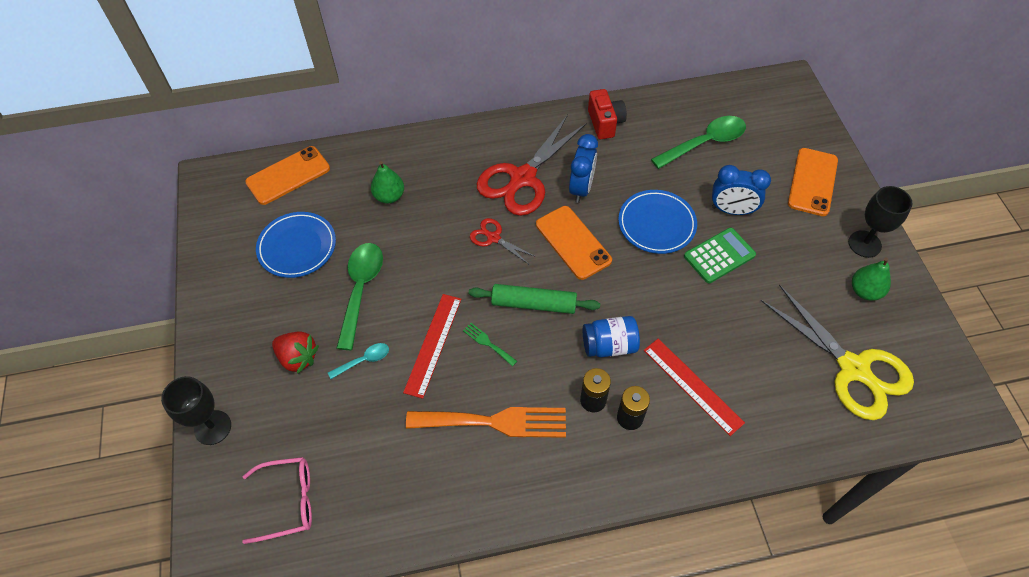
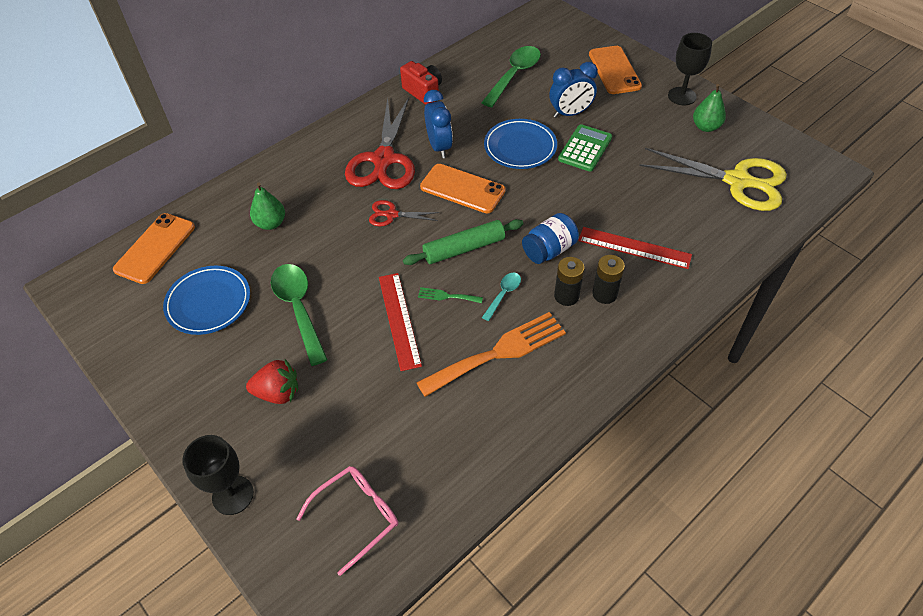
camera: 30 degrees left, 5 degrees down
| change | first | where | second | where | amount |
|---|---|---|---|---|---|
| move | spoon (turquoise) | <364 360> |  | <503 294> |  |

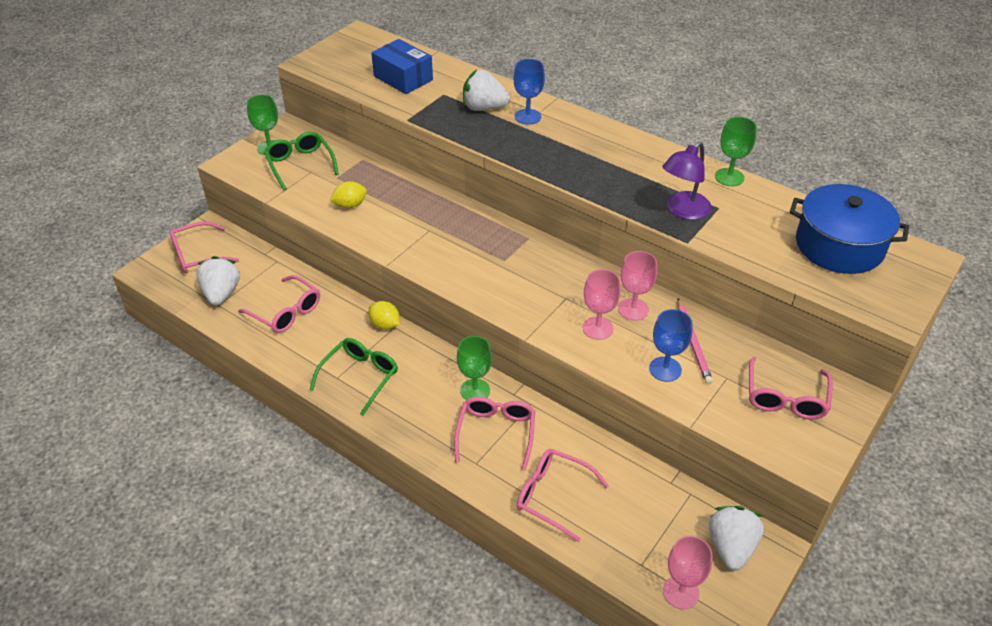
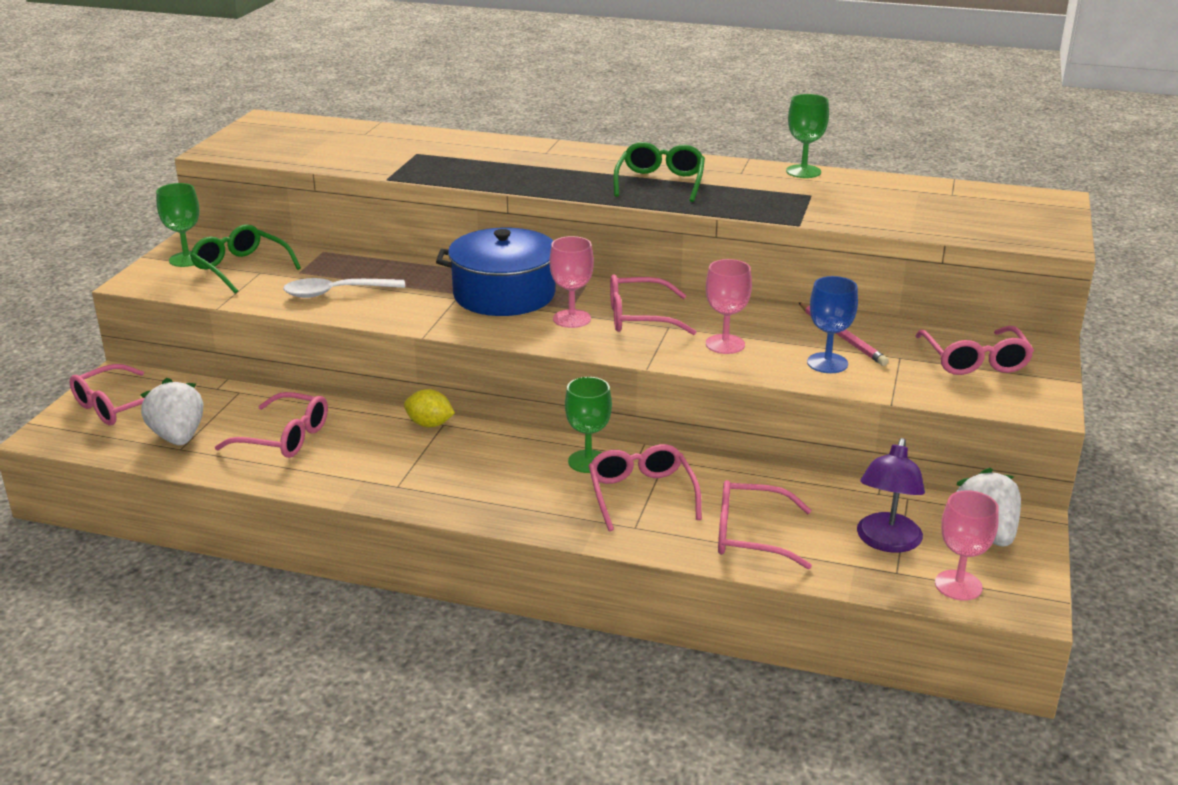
camera: 20 degrees left, 15 degrees down
| change | first | where | second | where | amount |
|---|---|---|---|---|---|
| replace | lemon (yellow) | <350 205> | spoon (white) | <336 293> |  |
| move | pot (blue) | <839 245> |  | <504 294> |  |
| move | goblet (pink) | <633 309> |  | <572 319> |  |
| insert |  |  | glasses (pink) | <639 318> |  |
| move | glasses (green) | <360 377> |  | <660 182> |  |
| move | lamp (purple) | <683 211> |  | <886 542> |  |
| delete | box (blue) | <403 78> |  |  |  |
| delete | strawberry (white) | <484 108> |  |  |  |
| delete | goblet (blue) | <528 117> |  |  |  |

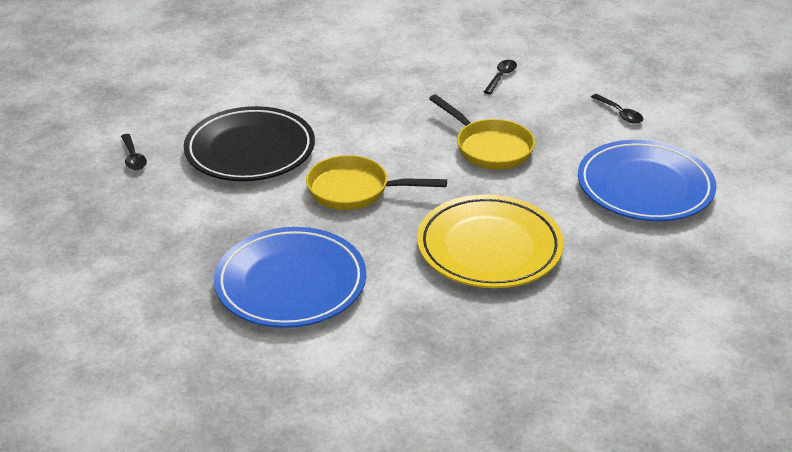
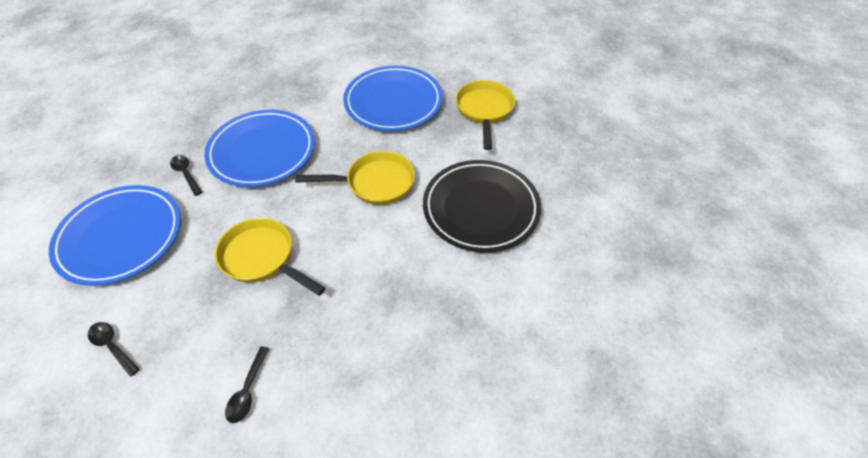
camera: 165 degrees right, 15 degrees up
| change | first | where | second | where | amount |
|---|---|---|---|---|---|
| move | spoon (black) | <133 158> |  | <186 174> |  |
| recolor | plate (yellow) | <489 247> | plate (blue) | <262 152> |  |
| insert |  |  | pan (yellow) | <484 111> |  |

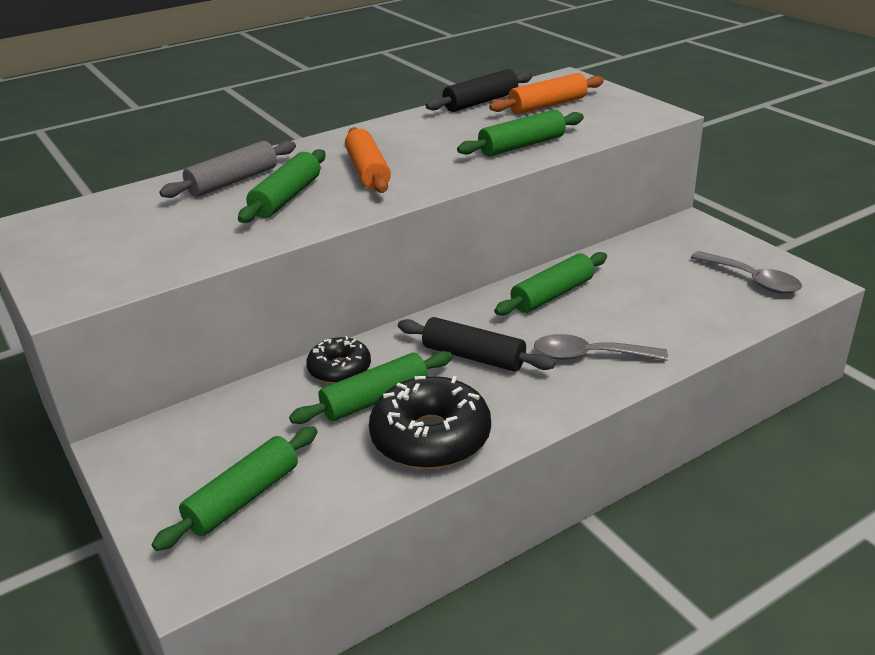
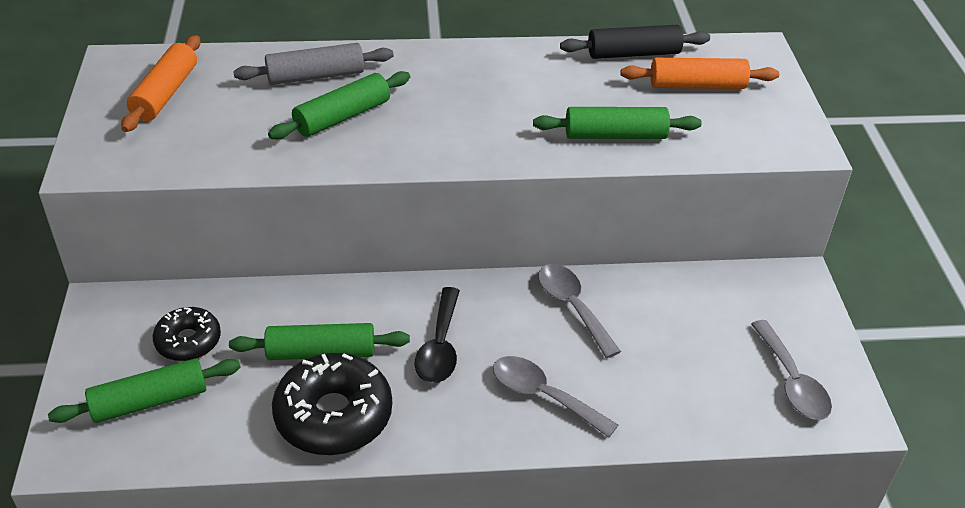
camera: 25 degrees right, 10 degrees up
| change | first | where | second | where | amount |
|---|---|---|---|---|---|
| move | rolling pin (orange) | <368 171> |  | <165 94> |  |
| move | donut (black) | <339 369> |  | <188 341> |  |
| replace | rolling pin (black) | <474 357> | spoon (black) | <440 346> |  |
| replace | rolling pin (green) | <552 294> | spoon (grey) | <572 307> |  |

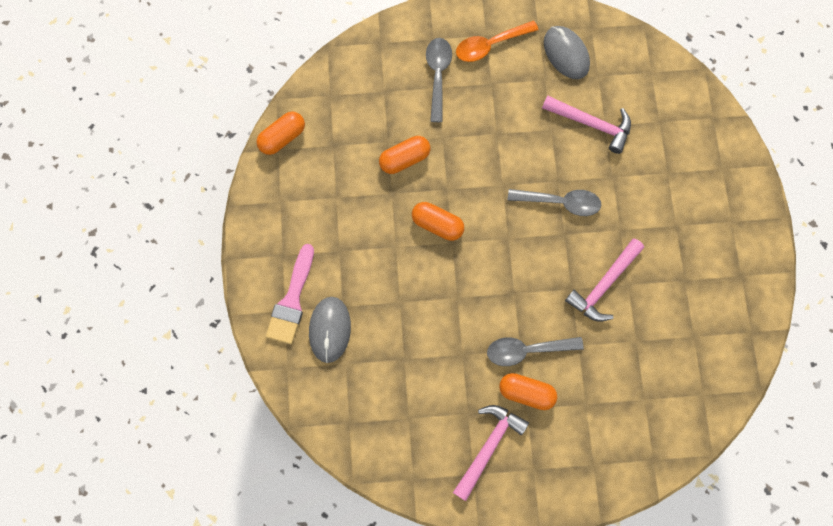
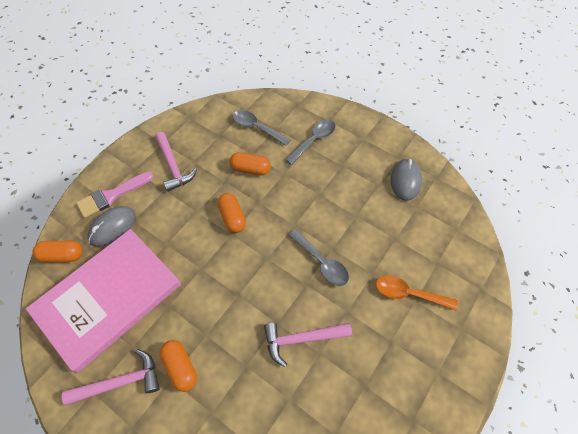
camera: 40 degrees right, 15 degrees down
| change | first | where | second | where | amount |
|---|---|---|---|---|---|
| insert |  |  | book (pink) | <108 298> |  |
| move | capsule (orange) | <282 137> |  | <62 255> |  |
| move | hammer (pink) | <592 124> |  | <173 166> |  |
| move | spoon (grey) | <527 350> |  | <256 128> |  |
| move | spoon (orange) | <490 45> |  | <408 294> |  |

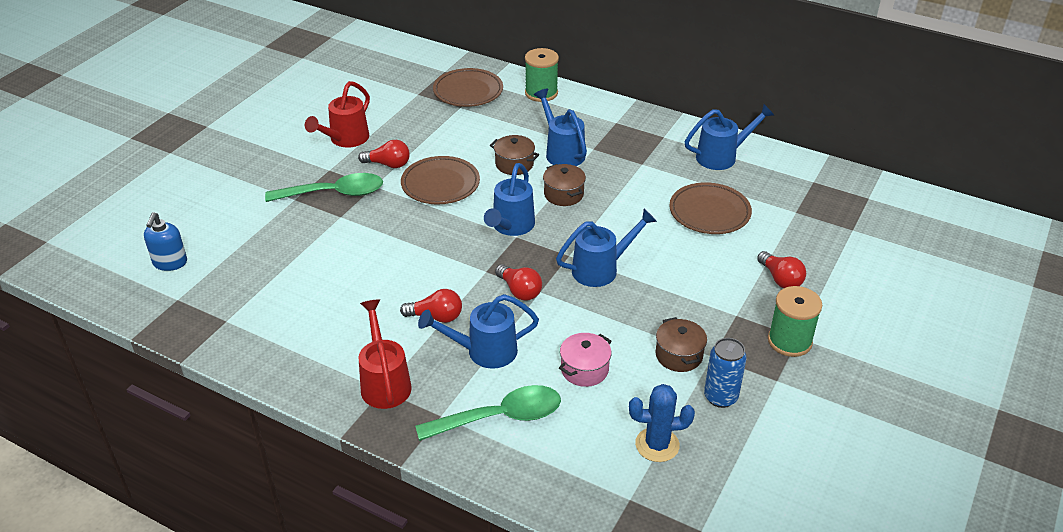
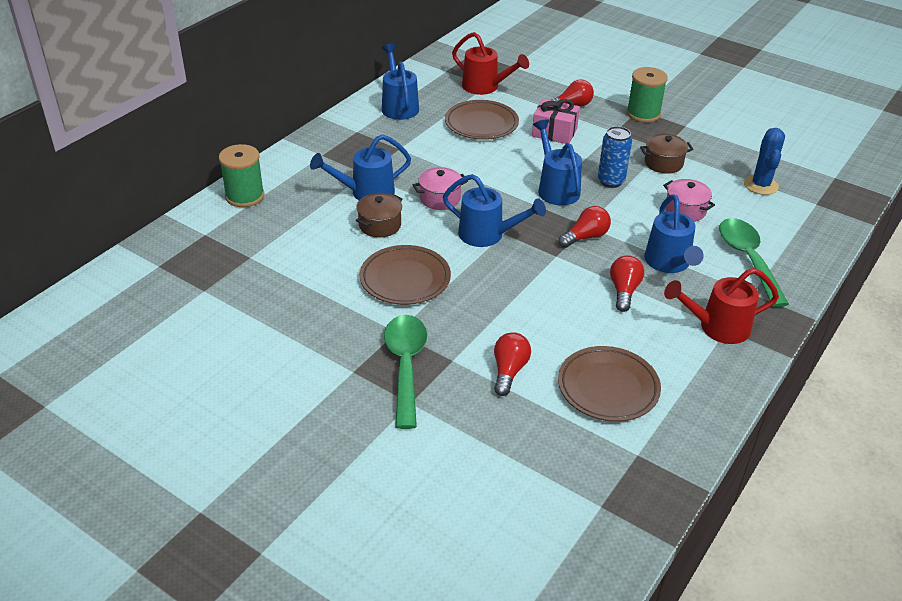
camera: 85 degrees left, 0 degrees up
| change | first | where | second | where | amount |
|---|---|---|---|---|---|
| recolor | pot (brown) | <563 194> | pot (pink) | <440 198> |  |
| move | watering can (red) | <345 139> |  | <485 87> |  |
| move | light bulb (red) | <388 164> |  | <509 371> |  |
| insert |  |  | gift (pink) | <554 132> |  |
| move | plate (brown) | <468 91> |  | <608 388> |  |
| move | can (blue) | <720 397> |  | <611 181> |  |
| delete | soap dispenser (blue) | <170 263> |  |  |  |

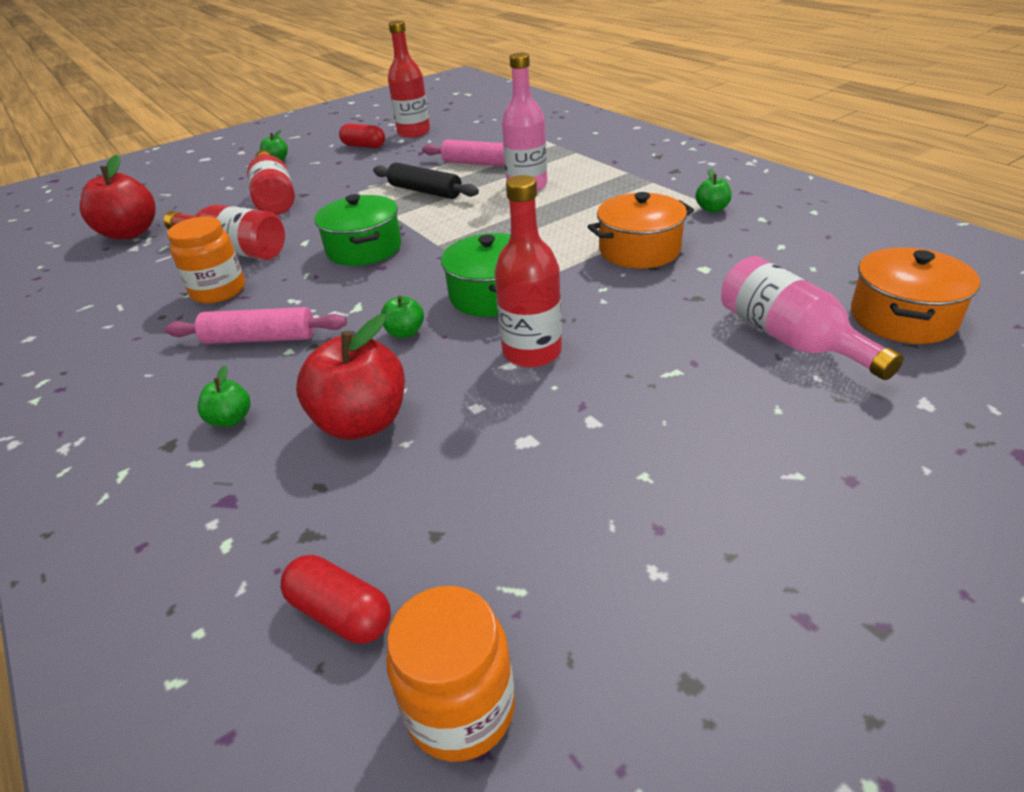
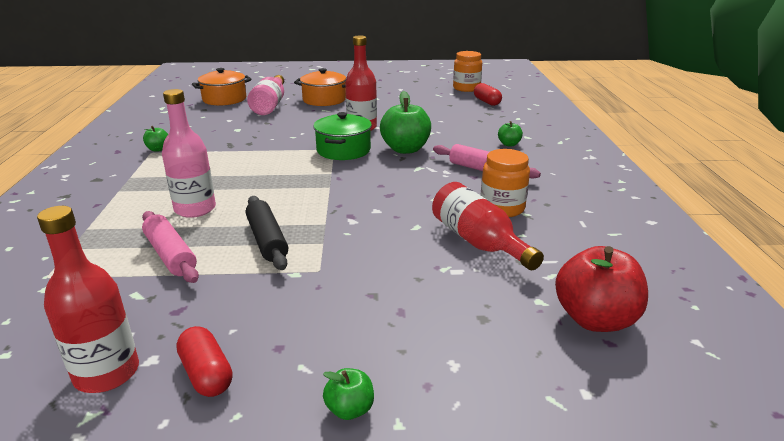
camera: 150 degrees left, 10 degrees down
| change | first | where | second | where | amount |
|---|---|---|---|---|---|
| move | pot (orange) | <639 250> |  | <324 100> |  |
| resize | apple (green) | <405 332> |  | <405 149> | x2.06 |
| delete | bottle (red) | <274 198> |  |  |  |
| delete | apple (red) | <362 422> |  |  |  |
| delete | pot (green) | <364 248> |  |  |  |

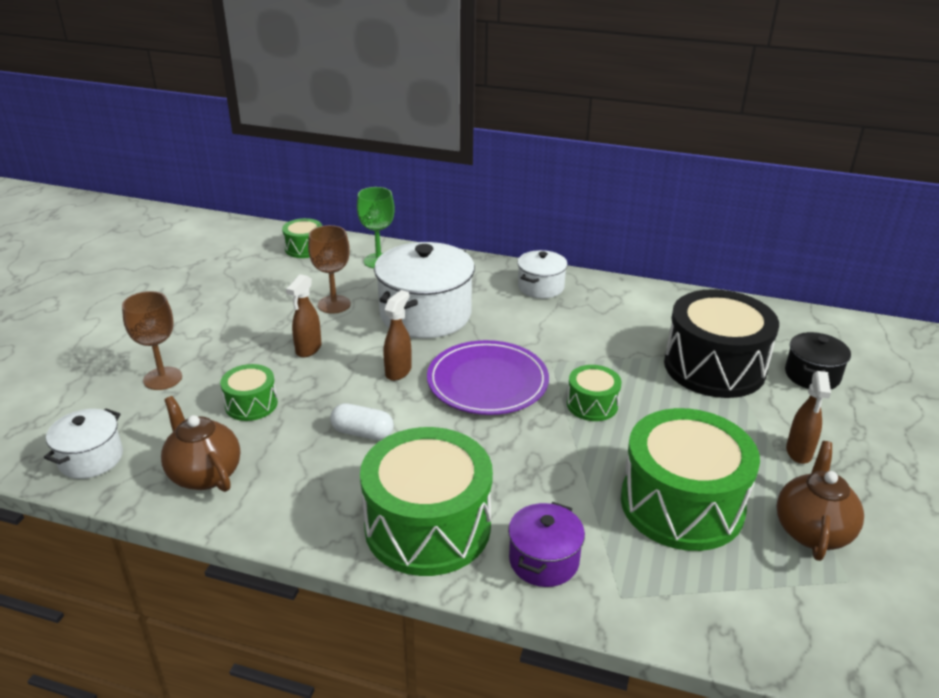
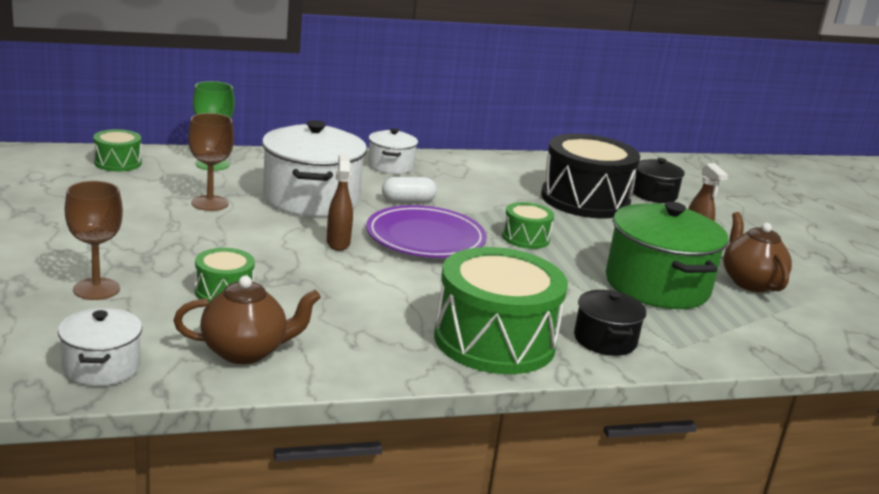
camera: 35 degrees left, 10 degrees down
| change | first | where | second | where | amount |
|---|---|---|---|---|---|
| rotate | teapot (brown) | <204 474> |  | <245 351> | 150 degrees clockwise |
| move | capsule (white) | <362 433> |  | <408 201> |  |
| recolor | pot (purple) | <544 560> | pot (black) | <605 340> |  |
| replace | drum (green) | <682 504> | pot (green) | <657 285> |  |
| delete | spray bottle (brown) | <308 349> |  |  |  |

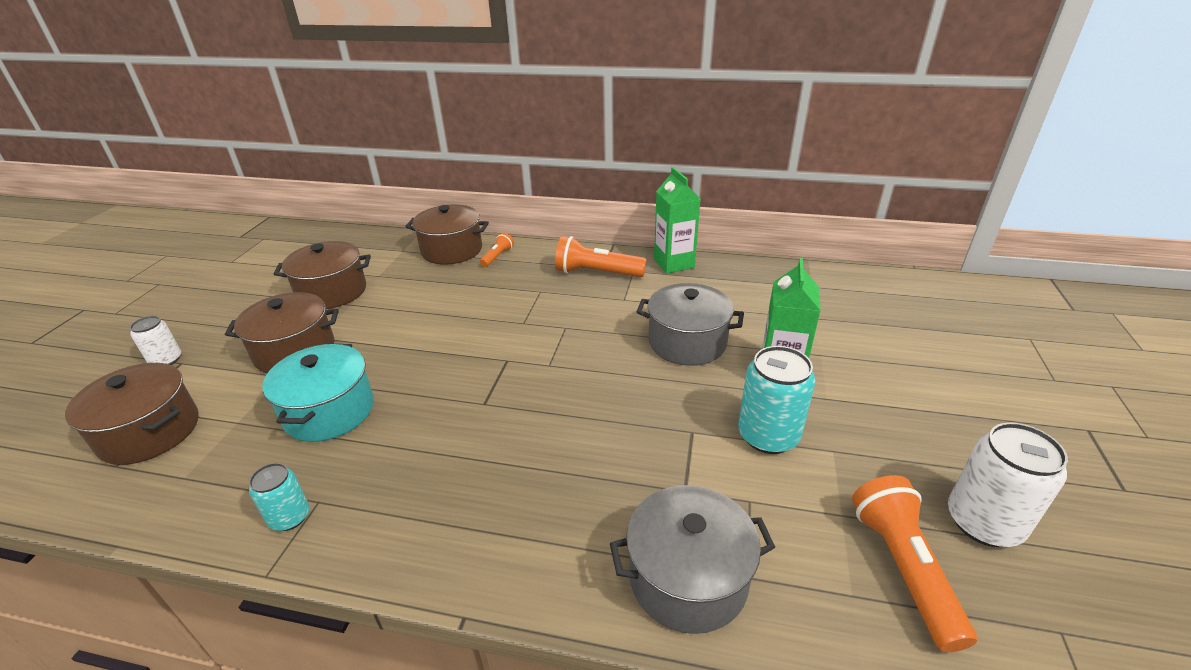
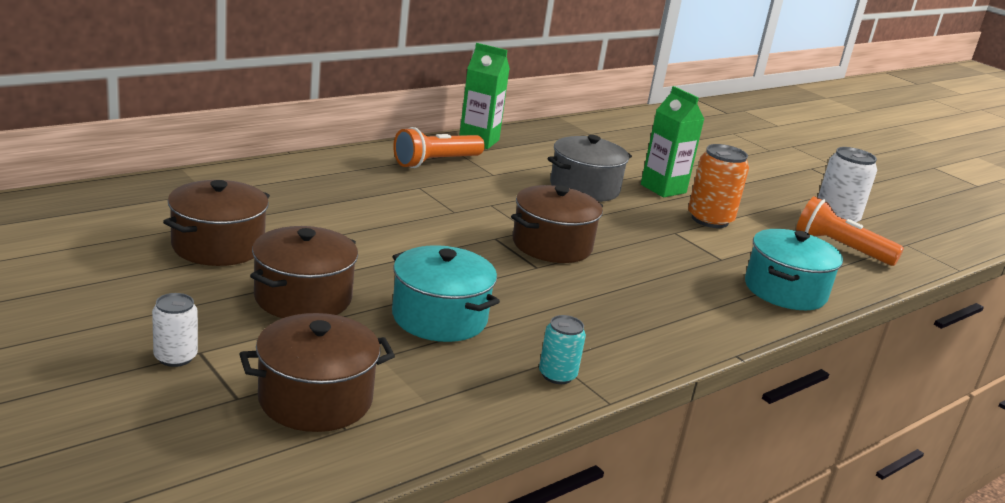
camera: 55 degrees left, 10 degrees down
| change | first | where | second | where | amount |
|---|---|---|---|---|---|
| move | pot (brown) | <452 250> |  | <552 245> |  |
| recolor | can (turquoise) | <768 436> | can (orange) | <710 219> |  |
| recolor | pot (grey) | <688 578> | pot (turquoise) | <785 290> |  |
| delete | flashlight (orange) | <497 257> |  |  |  |

